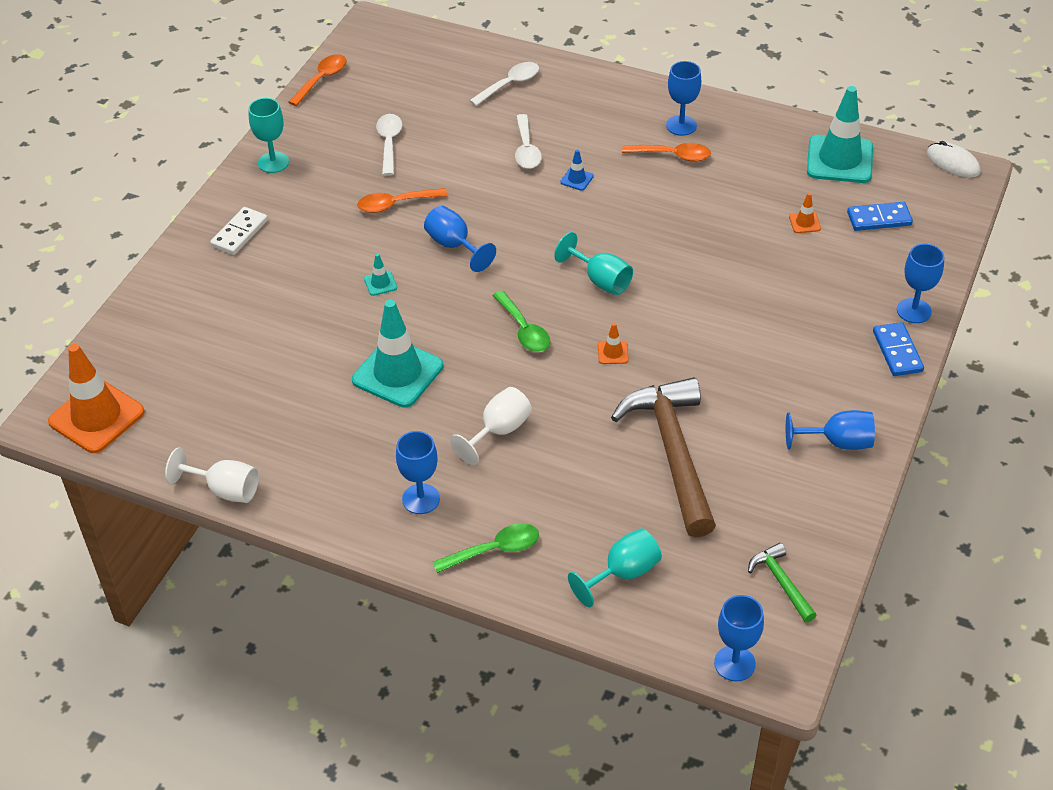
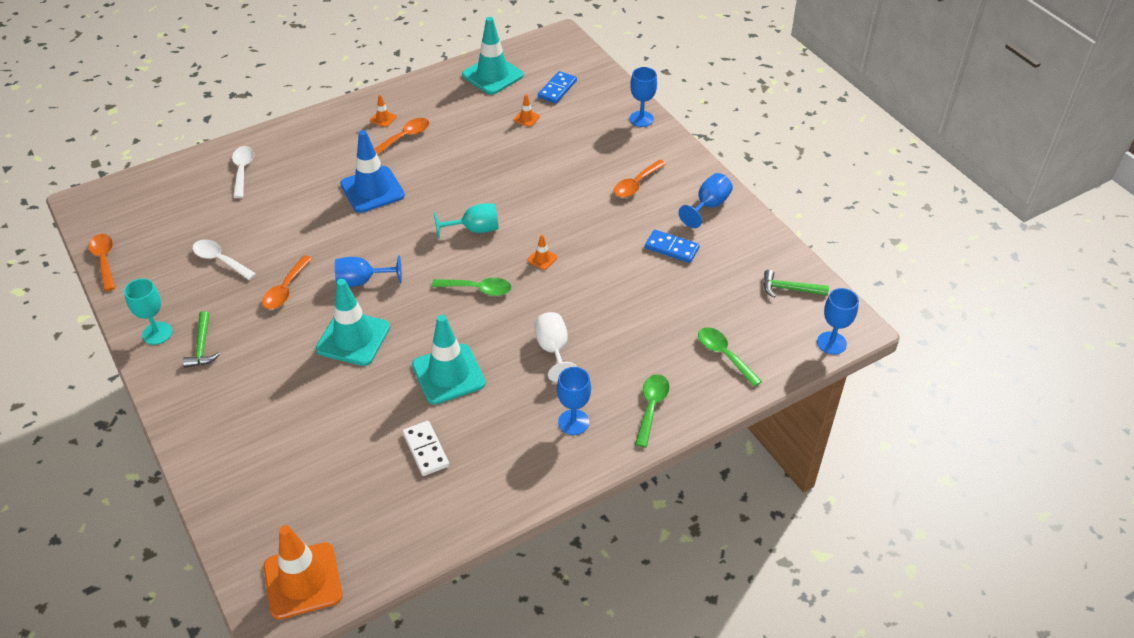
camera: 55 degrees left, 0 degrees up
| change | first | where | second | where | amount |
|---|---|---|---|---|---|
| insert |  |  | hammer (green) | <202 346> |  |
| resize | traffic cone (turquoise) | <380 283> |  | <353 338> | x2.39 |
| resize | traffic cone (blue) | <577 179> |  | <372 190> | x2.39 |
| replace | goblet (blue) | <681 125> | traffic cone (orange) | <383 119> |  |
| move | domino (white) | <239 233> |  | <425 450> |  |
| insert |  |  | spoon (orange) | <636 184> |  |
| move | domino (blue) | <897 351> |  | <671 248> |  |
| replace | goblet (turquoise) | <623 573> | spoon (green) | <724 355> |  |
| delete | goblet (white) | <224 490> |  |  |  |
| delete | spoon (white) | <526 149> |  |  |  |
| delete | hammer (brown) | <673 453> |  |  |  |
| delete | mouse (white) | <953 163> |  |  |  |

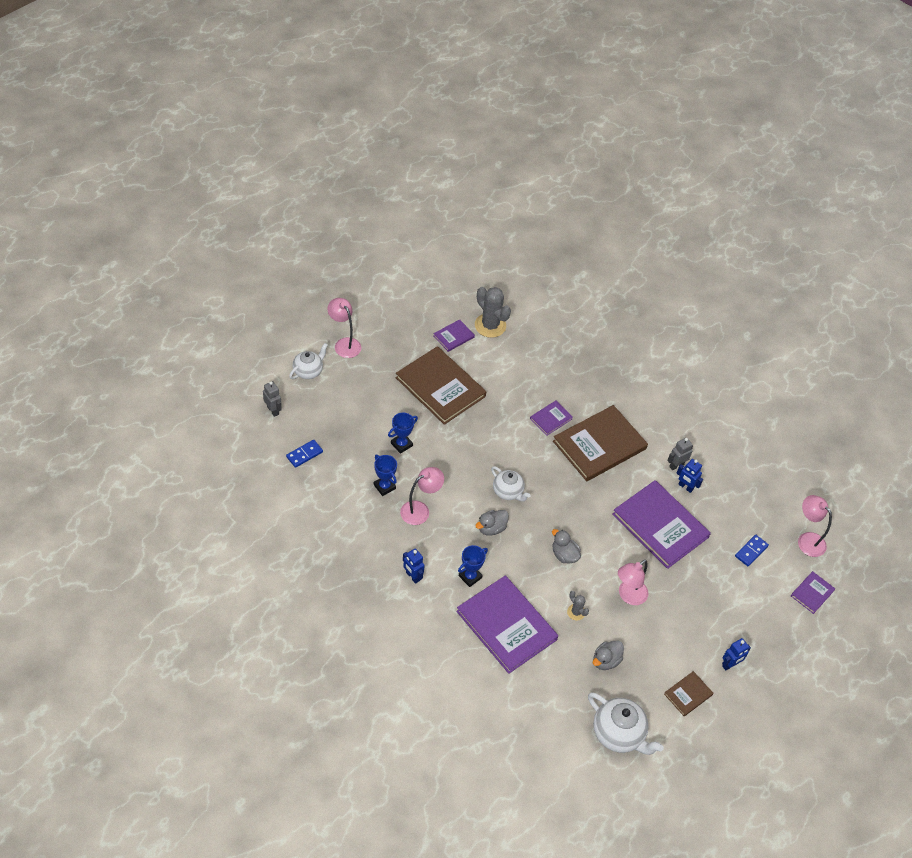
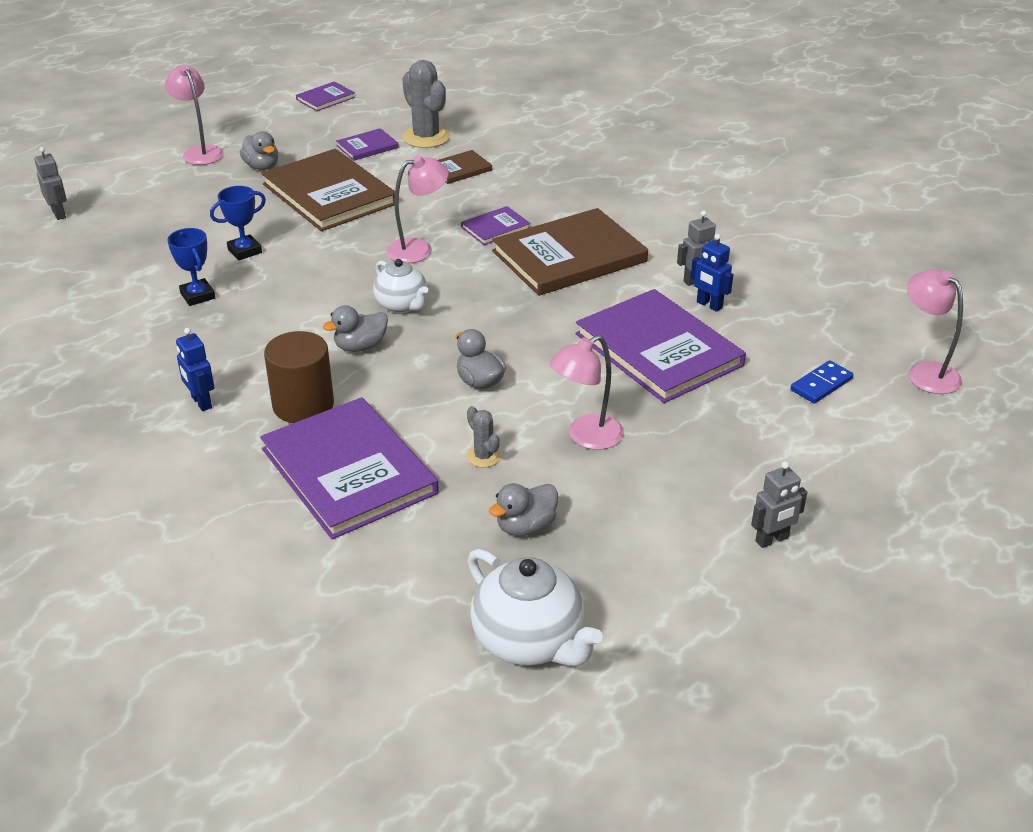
camera: 10 degrees right, 15 degrees down
| change | first | where | second | where | amount |
|---|---|---|---|---|---|
| insert |  |  | duck (grey) | <262 166> |  |
| replace | trophy (blue) | <470 576> | cylinder (brown) | <303 405> |  |
| move | book (purple) | <812 593> |  | <325 98> |  |
| move | lamp (pink) | <420 510> |  | <418 249> |  |
| move | book (brown) | <688 694> |  | <460 169> |  |
| recolor | robot (blue) | <730 665> | robot (grey) | <772 540> |  |
| delete | domino (blue) | <304 454> |  |  |  |
| delete | teapot (white) | <308 371> |  |  |  |

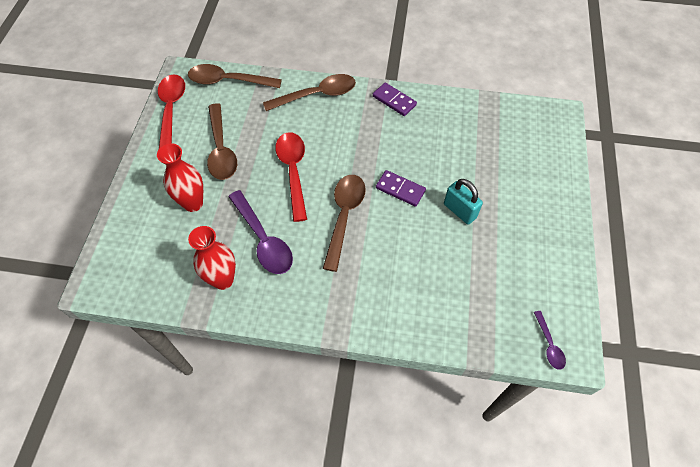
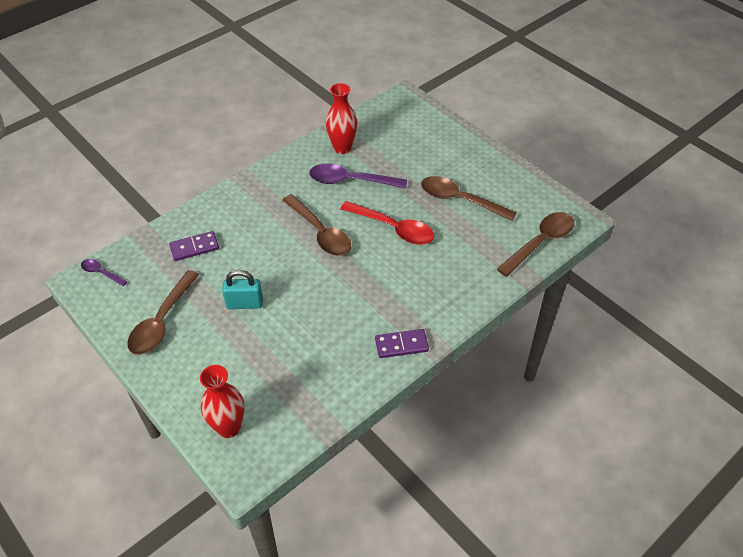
camera: 130 degrees right, 10 degrees down
| change | first | where | second | where | amount |
|---|---|---|---|---|---|
| move | spoon (brown) | <317 95> |  | <162 321> |  |
| move | domino (purple) | <400 189> |  | <194 248> |  |
| move | vase (red) | <193 203> |  | <229 428> |  |
| delete | spoon (red) | <171 110> |  |  |  |

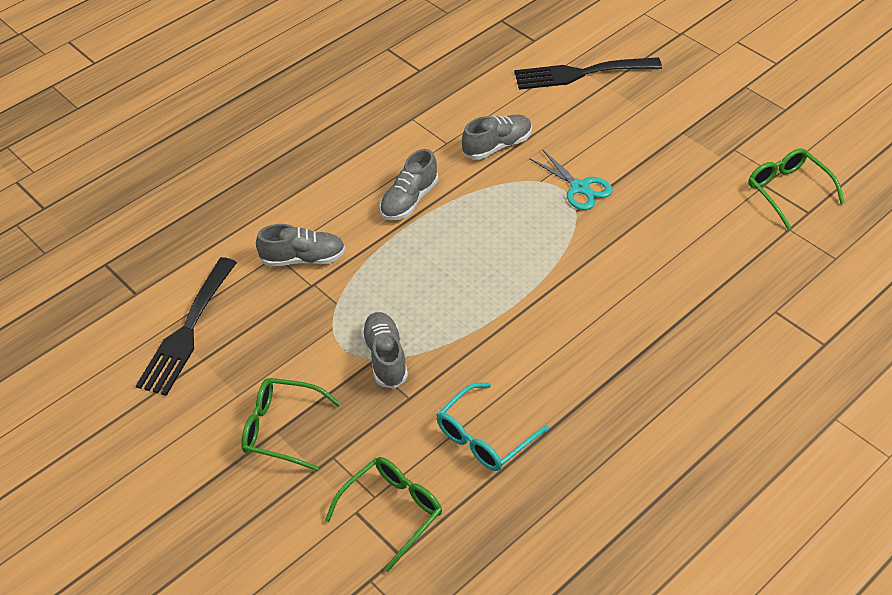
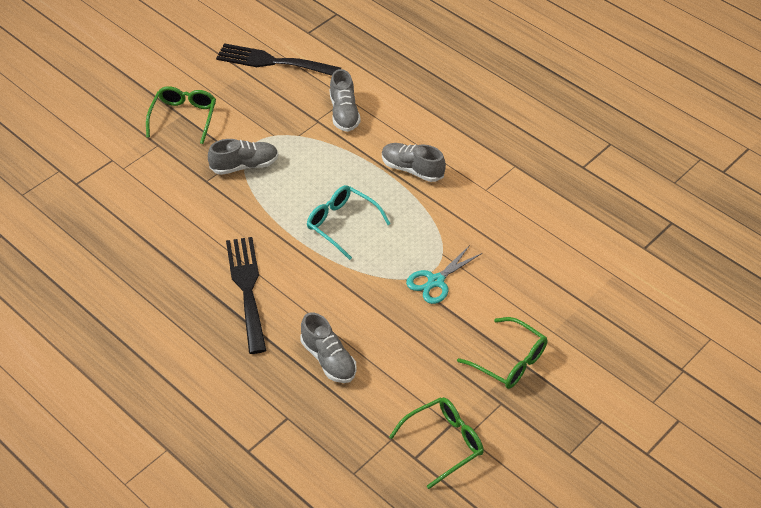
camera: 85 degrees right, 0 degrees up
| change | first | where | second | where | amount |
|---|---|---|---|---|---|
| move | fork (black) | <580 74> |  | <247 288> |  |
| move | shoe (grey) | <497 146> |  | <328 359> |  |
| move | glasses (turquoise) | <484 437> |  | <342 224> |  |
| move | glasses (green) | <392 511> |  | <509 361> |  |

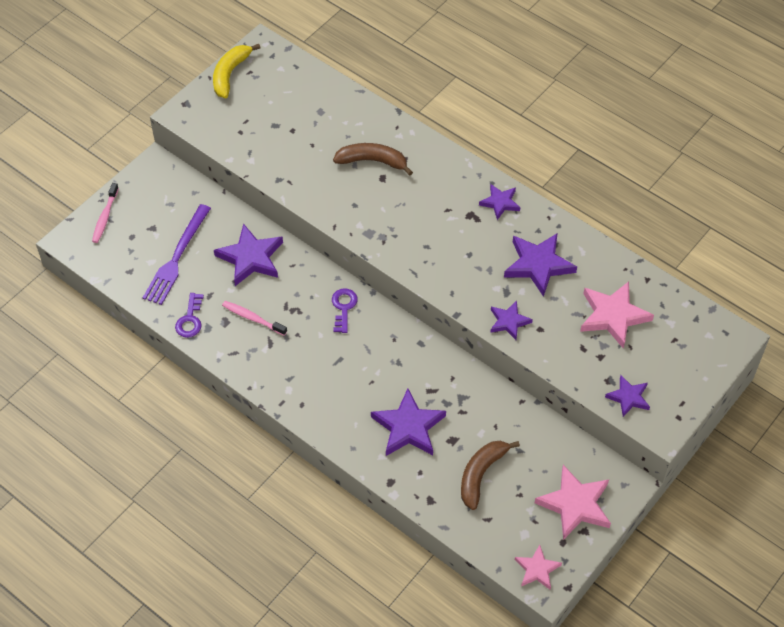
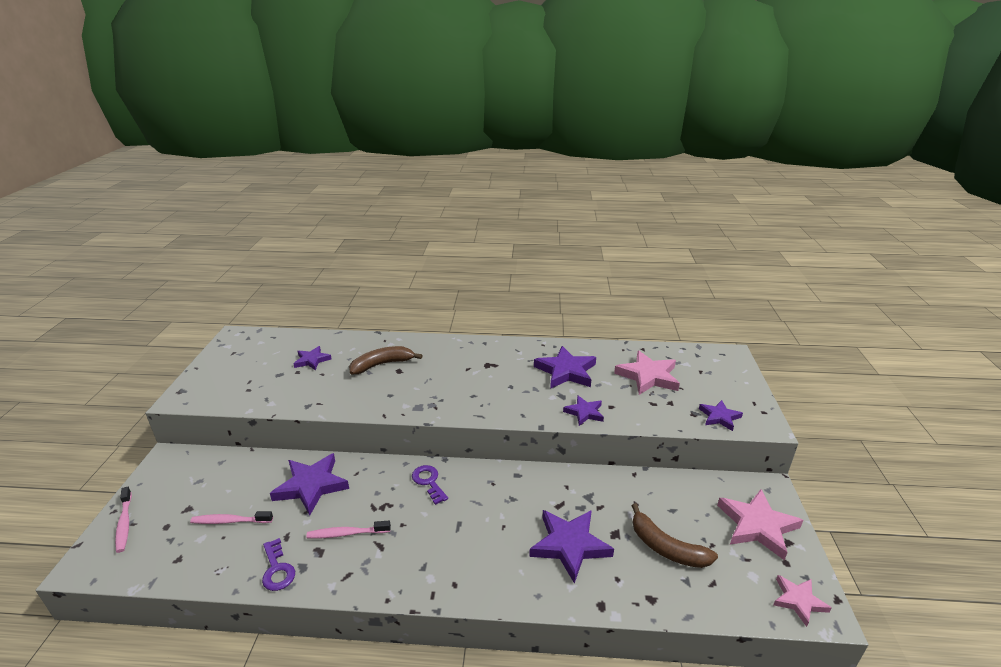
camera: 35 degrees left, 25 degrees down
| change | first | where | second | where | amount |
|---|---|---|---|---|---|
| replace | fork (purple) | <177 258> | toothbrush (pink) | <230 521> |  |
| move | star (purple) | <500 203> |  | <312 360> |  |
| rotate | banana (brown) | <481 474> |  | <666 548> | 45 degrees counterclockwise |
| delete | banana (yellow) | <230 74> |  |  |  |

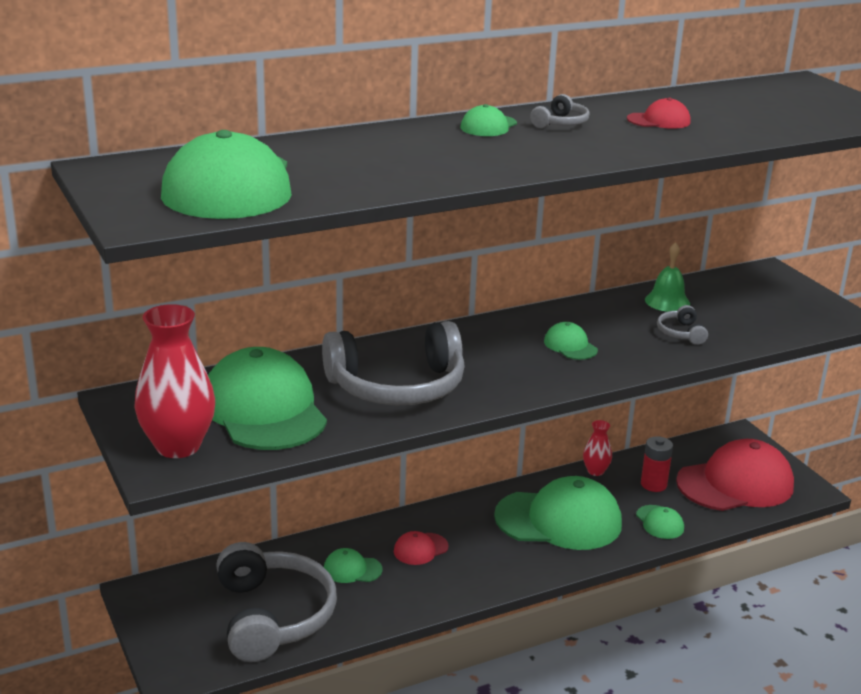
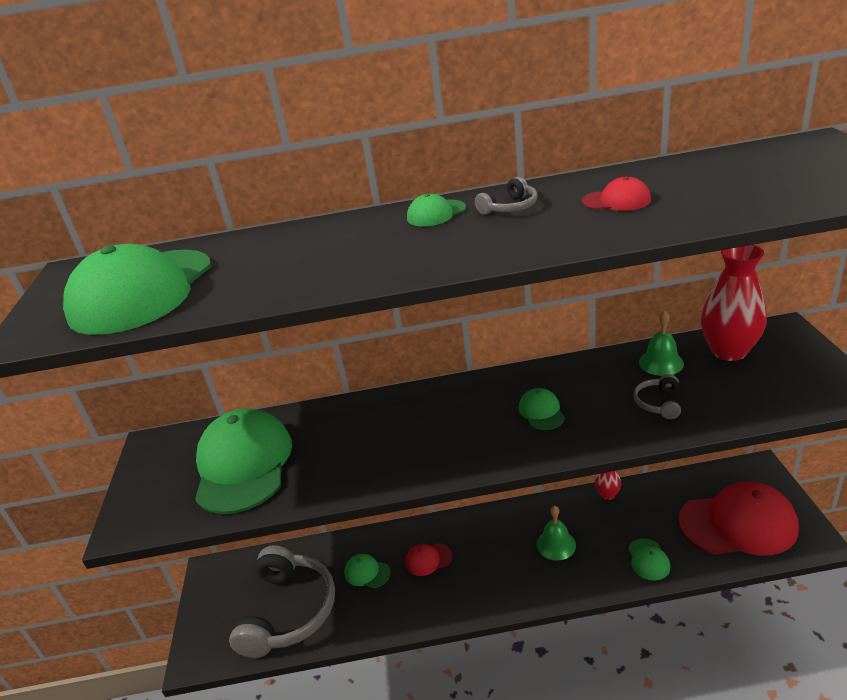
camera: 25 degrees right, 5 degrees up
| change | first | where | second | where | amount |
|---|---|---|---|---|---|
| replace | cap (green) | <559 520> | bell (green) | <556 544> |  |
| move | vase (red) | <178 446> |  | <728 351> |  |
| delete | headphones (grey) | <397 386> |  |  |  |
| delete | battery (red) | <653 484> |  |  |  |

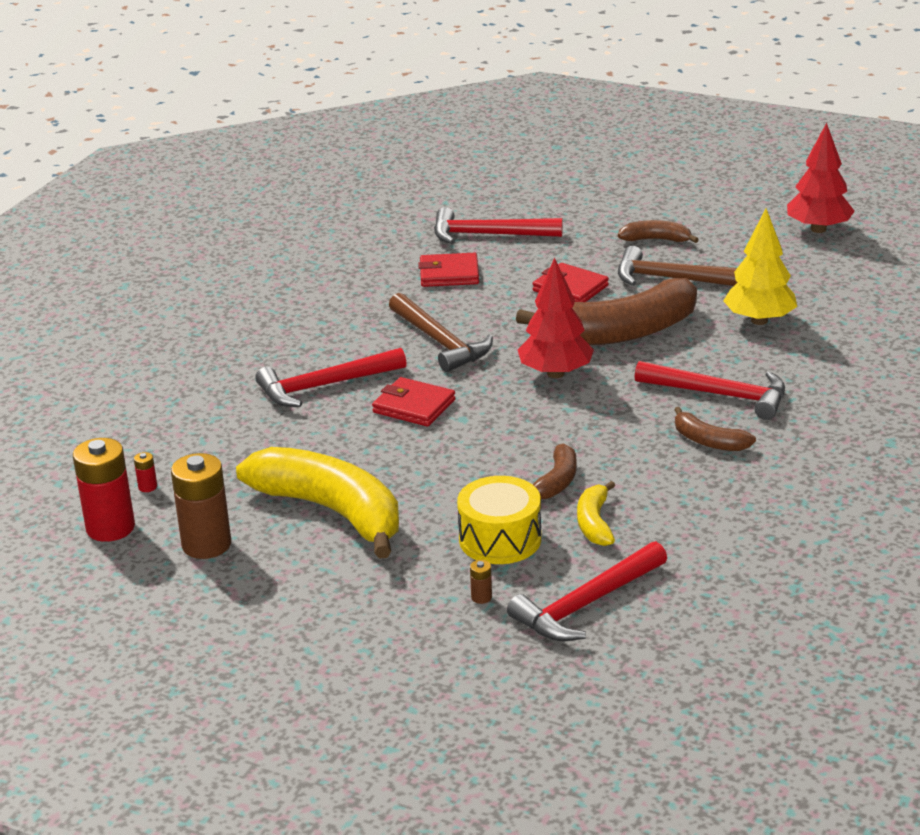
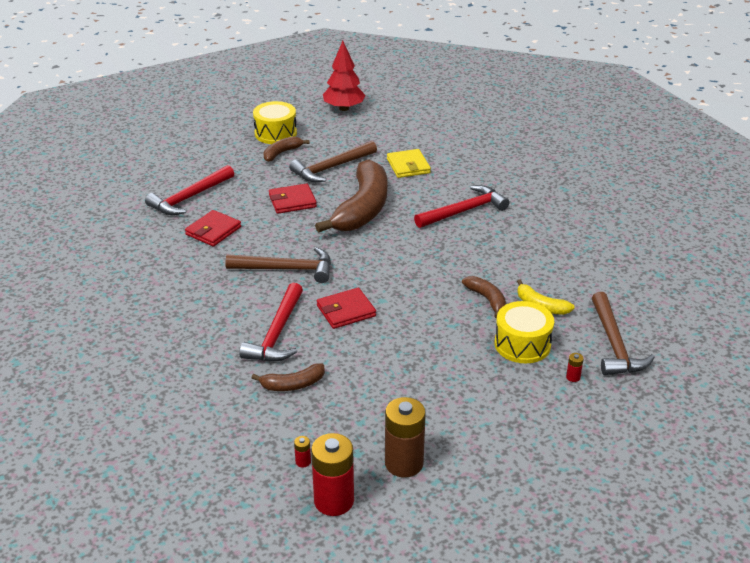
camera: 55 degrees left, 5 degrees up
| change | first | where | second | where | amount |
|---|---|---|---|---|---|
| move | banana (brown) | <708 441> |  | <292 384> |  |
| insert |  |  | drum (yellow) | <275 133> |  |
| replace | tree (yellow) | <759 320> | wallet (yellow) | <408 166> |  |
| recolor | battery (brown) | <481 597> | battery (red) | <573 377> |  |
| recolor | hammer (red) | <586 604> | hammer (brown) | <614 344> |  |
| delete | banana (yellow) | <331 512> |  |  |  |
| delete | tree (red) | <555 373> |  |  |  |

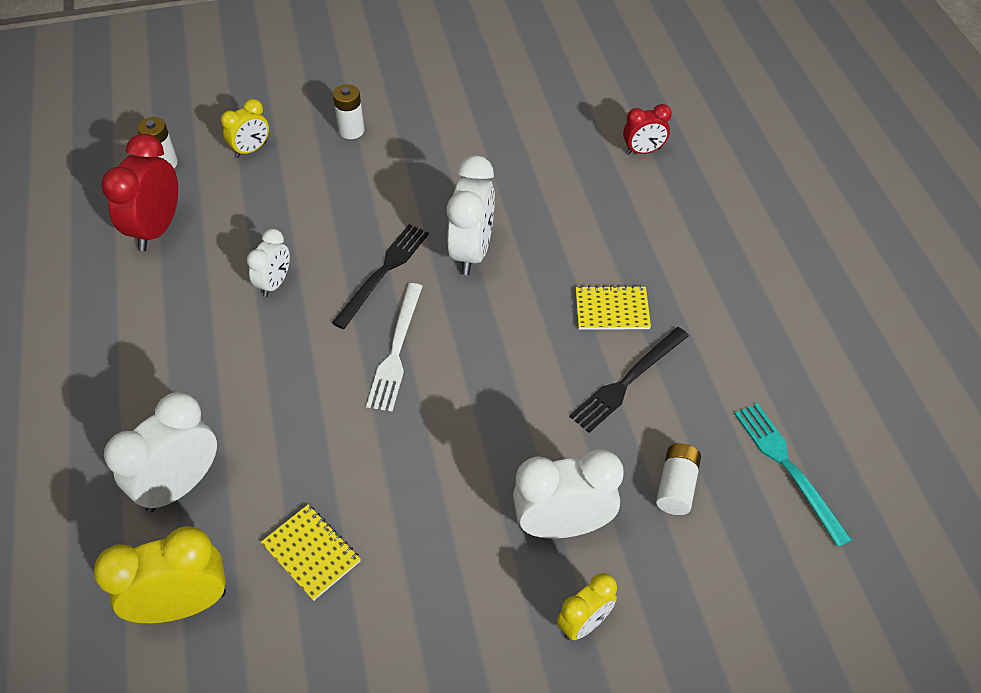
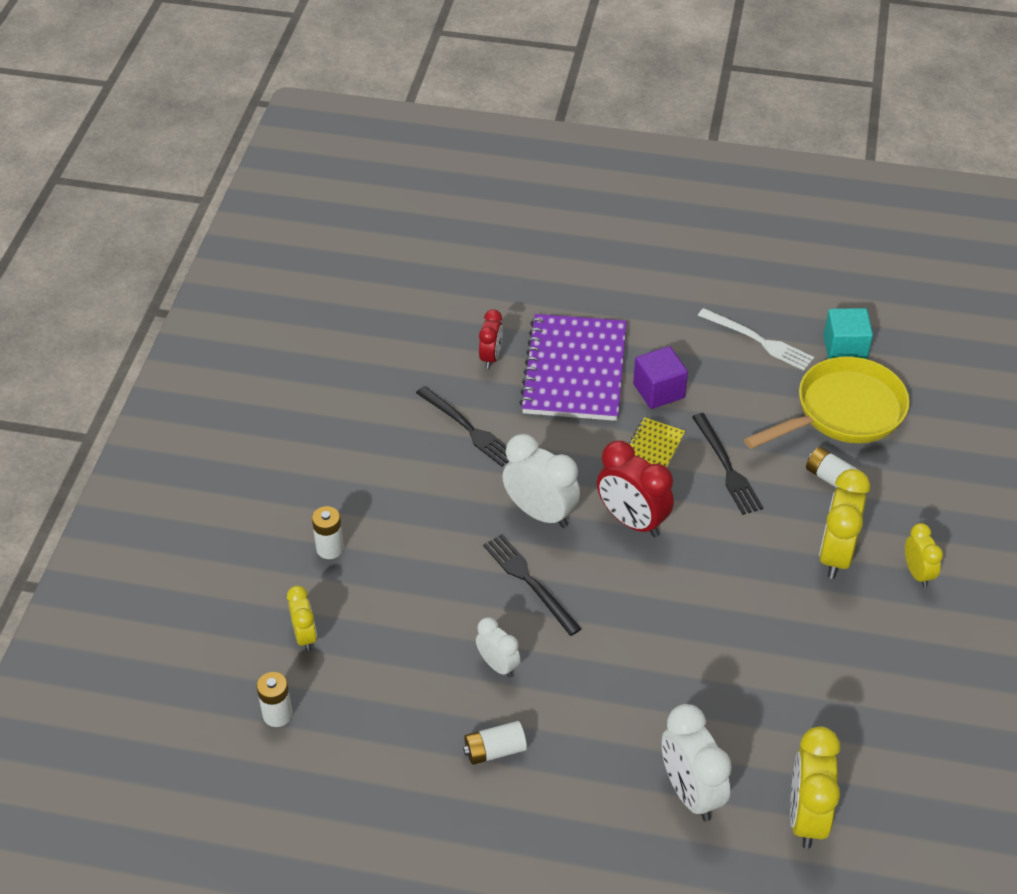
camera: 65 degrees left, 5 degrees down
| change | first | where | second | where | amount |
|---|---|---|---|---|---|
| insert |  |  | fork (black) | <468 428> |  |
| insert |  |  | battery (white) | <494 750> |  |
| insert |  |  | notebook (purple) | <575 370> |  |
| move | clock (red) | <157 229> |  | <632 521> |  |
| insert |  |  | cube (purple) | <658 391> |  |
| move | fork (white) | <396 350> |  | <758 340> |  |
| replace | fork (turquoise) | <788 468> | pan (yellow) | <843 412> |  |
| recolor | clock (white) | <562 525> | clock (yellow) | <835 555> |  |
| insert |  |  | cube (turquoise) | <844 349> |  |
| delete | notebook (yellow) | <311 553> |  |  |  |

